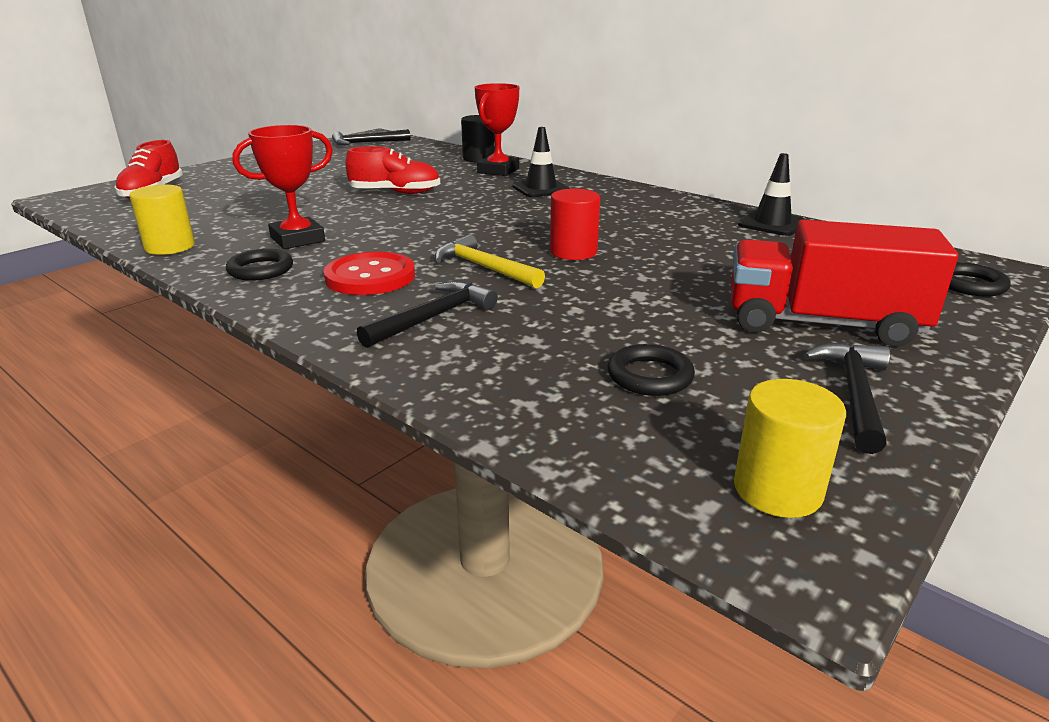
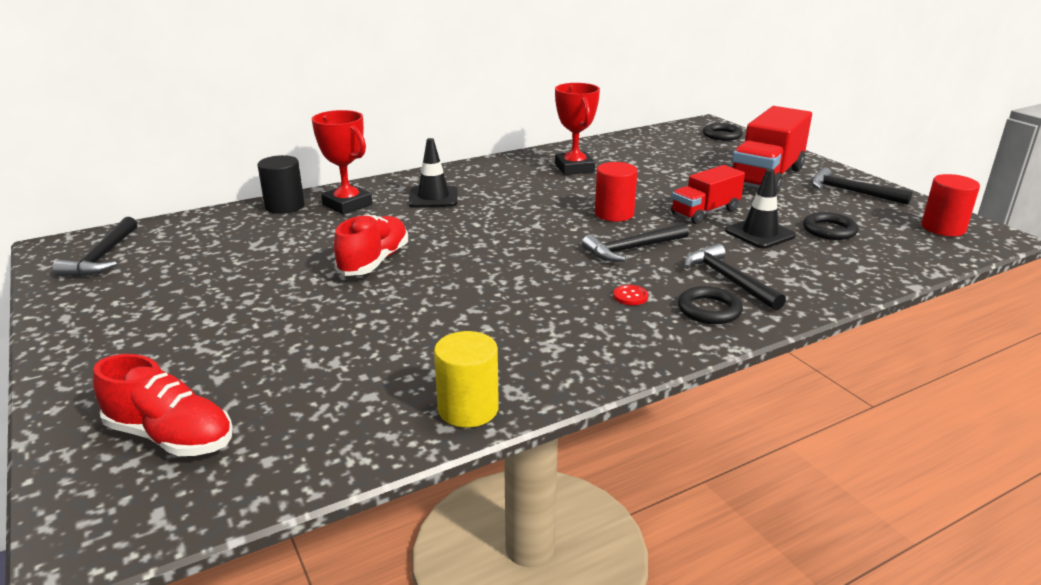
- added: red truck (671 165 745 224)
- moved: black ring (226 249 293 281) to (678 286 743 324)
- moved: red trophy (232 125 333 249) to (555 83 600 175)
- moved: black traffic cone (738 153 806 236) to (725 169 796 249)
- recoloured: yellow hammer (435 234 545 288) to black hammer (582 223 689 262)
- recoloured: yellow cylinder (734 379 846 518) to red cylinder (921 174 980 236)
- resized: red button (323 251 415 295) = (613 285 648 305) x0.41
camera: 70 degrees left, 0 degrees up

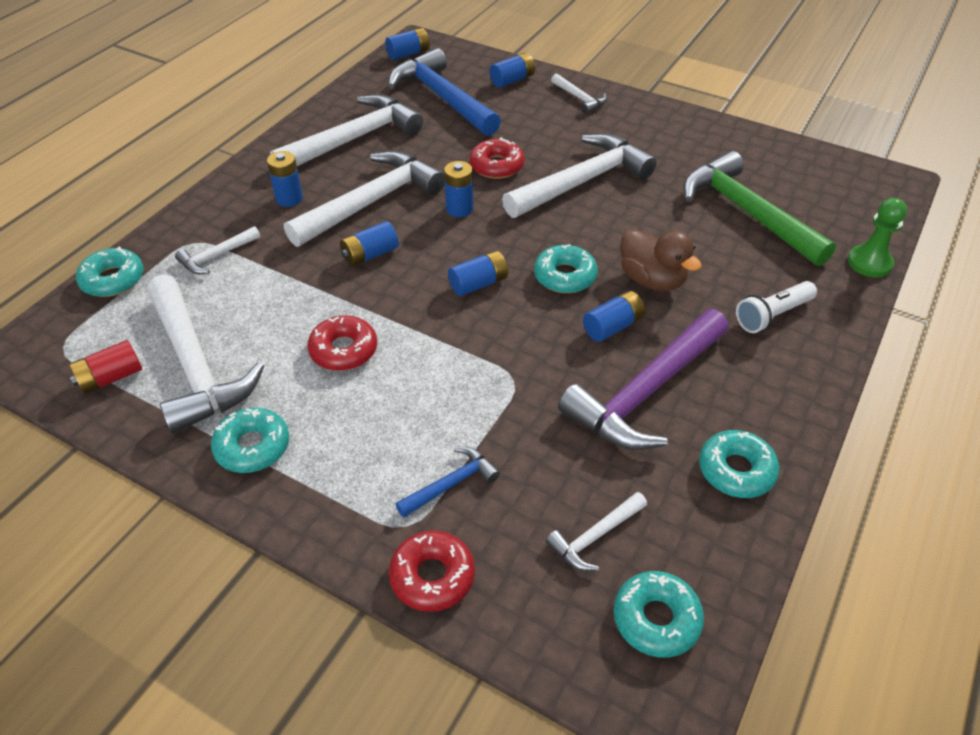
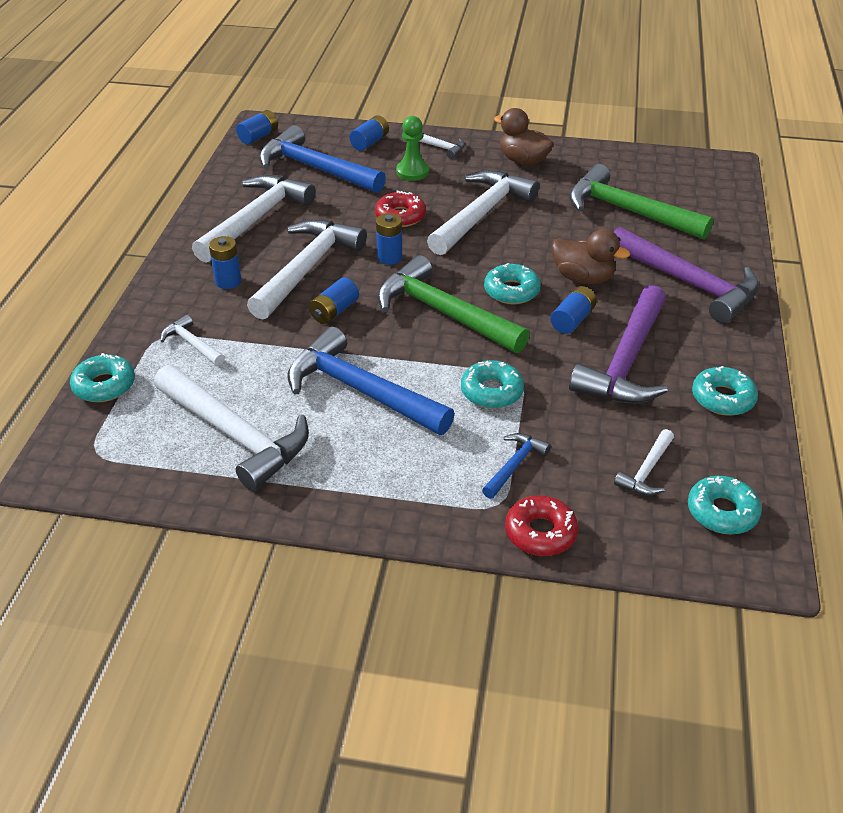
- removed: red battery (69 340 142 394)
- added: brown duck (494 108 554 166)
- moved: turquoise donut (211 407 289 473) to (461 360 524 409)
- moved: green pawn (848 198 907 277) to (396 116 429 181)
- replaced: red donut (307 315 377 371) to blue hammer (287 327 455 435)
- replaced: blue battery (448 250 508 296) to green hammer (378 255 530 353)
- replaced: white flashlight (736 281 817 333) to purple hammer (614 227 759 323)
- turned: white hammer (175 226 260 274) = (161 315 225 366) 105 degrees clockwise
camera: 20 degrees left, 5 degrees down

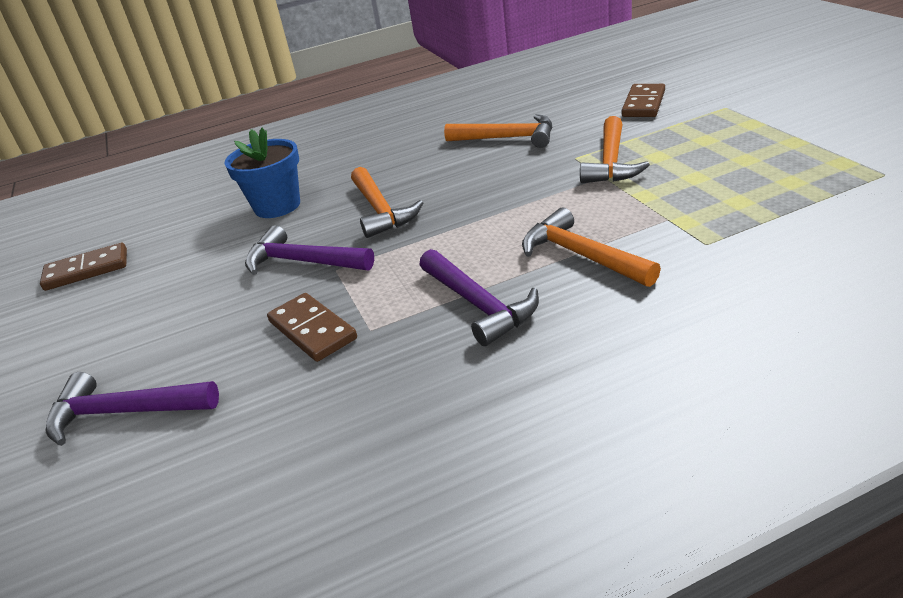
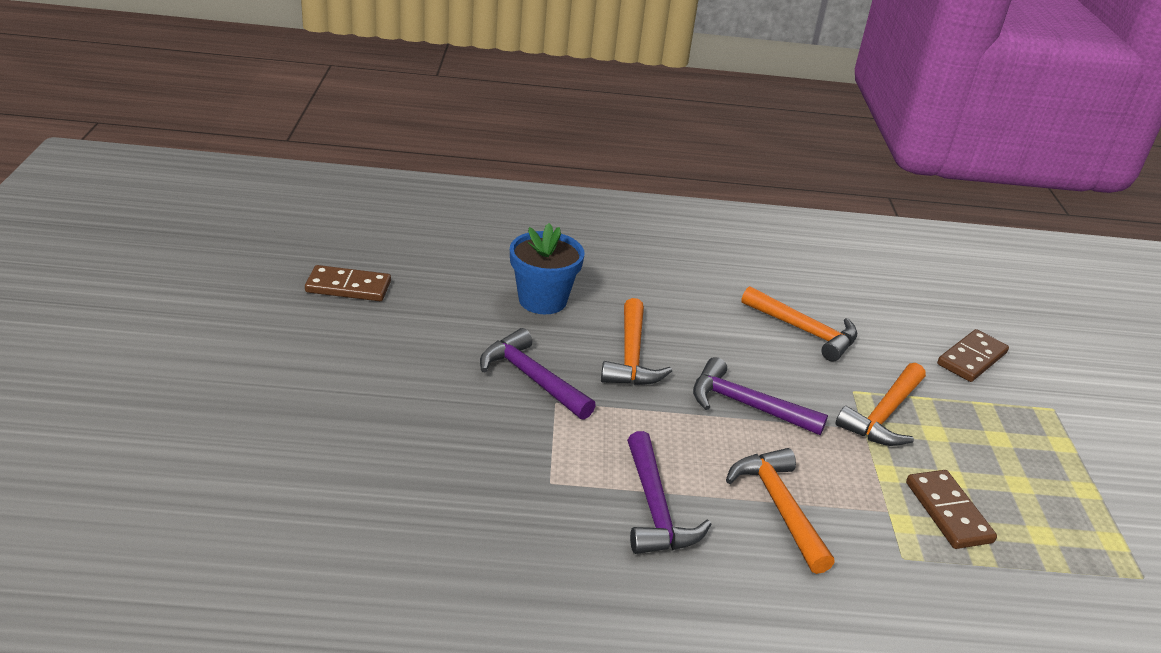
- moved: purple hammer (45 372 219 446) to (693 357 828 435)
- moved: brown domino (267 293 357 362) to (906 470 997 549)
camera: 15 degrees right, 0 degrees up

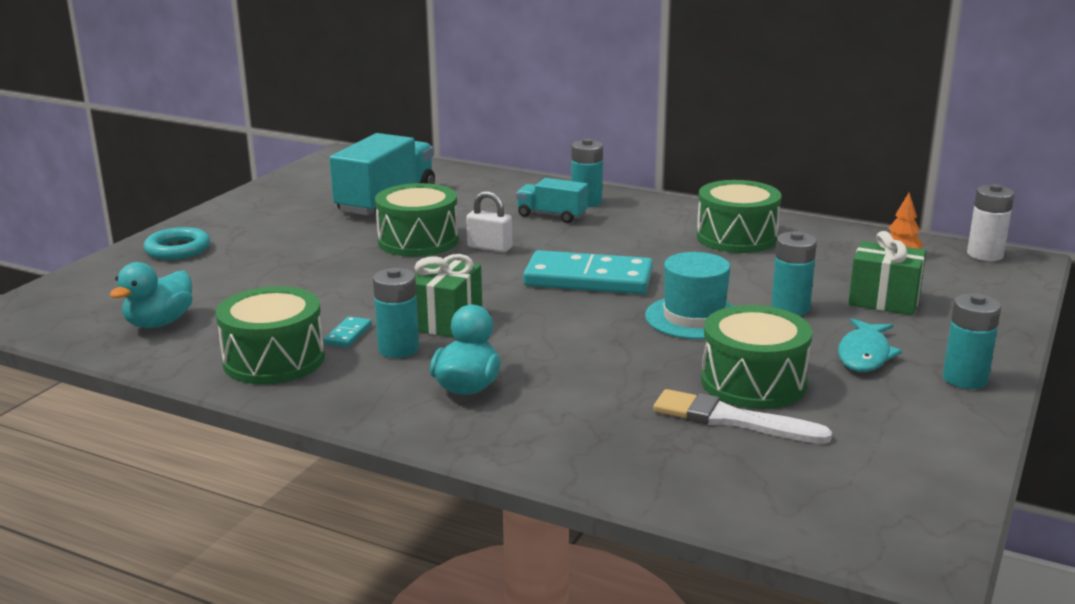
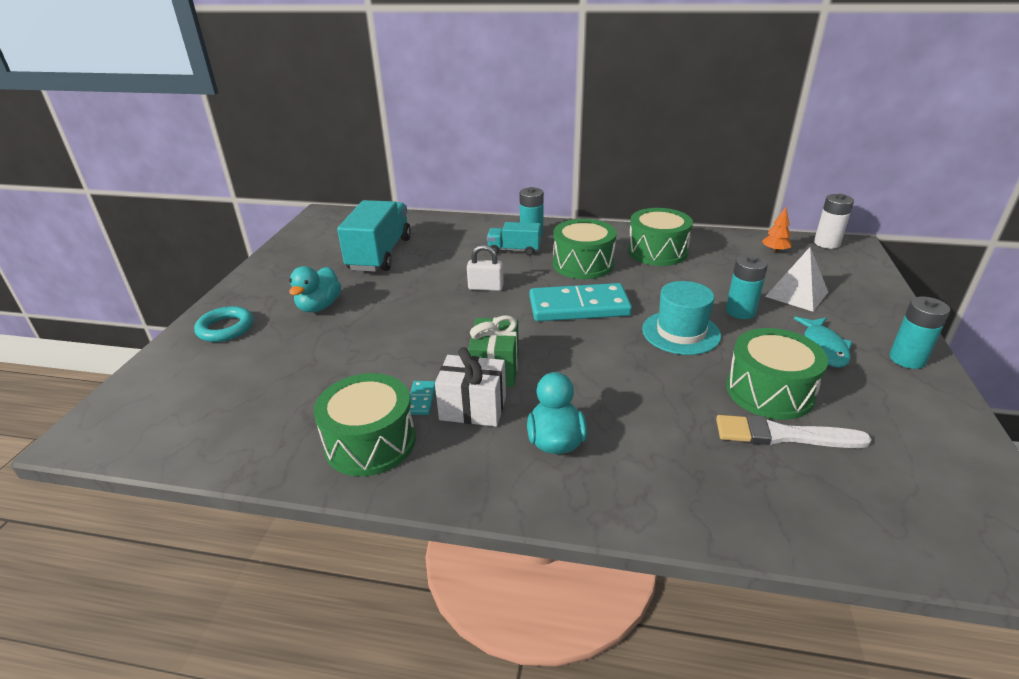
- moved: turquoise duck (110 262 193 328) to (289 266 341 312)
- moved: green drum (375 183 459 257) to (553 219 616 279)
- replaced: turquoise battery (373 268 419 358) to white gift (435 347 506 427)
- replaced: green gift (848 231 926 315) to white pyramid (765 247 828 312)
camera: 15 degrees left, 10 degrees up

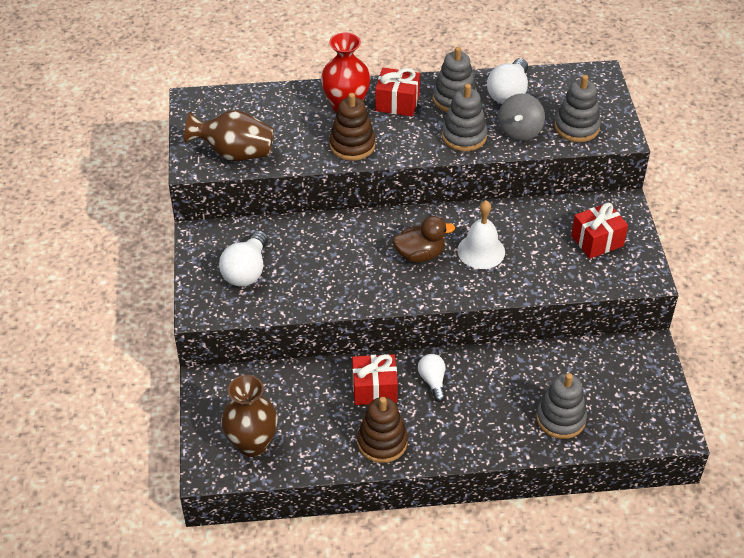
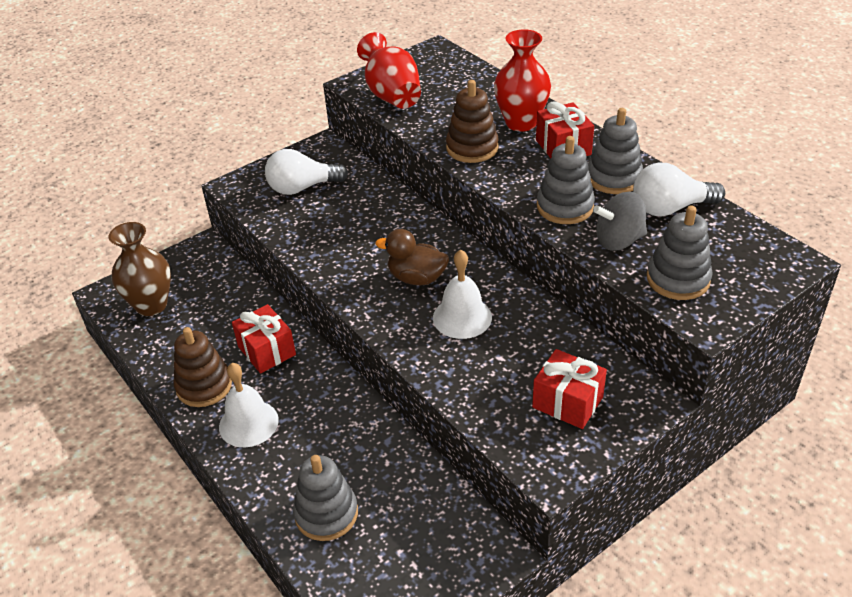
- removed: white light bulb (418 354 445 402)
- added: white bell (219 363 279 447)
- recoloured: brown vase (184 110 274 161) to red vase (357 32 421 109)
- turned: brown duck (392 216 455 263) = (375 229 449 285) 150 degrees clockwise
camera: 60 degrees right, 5 degrees down

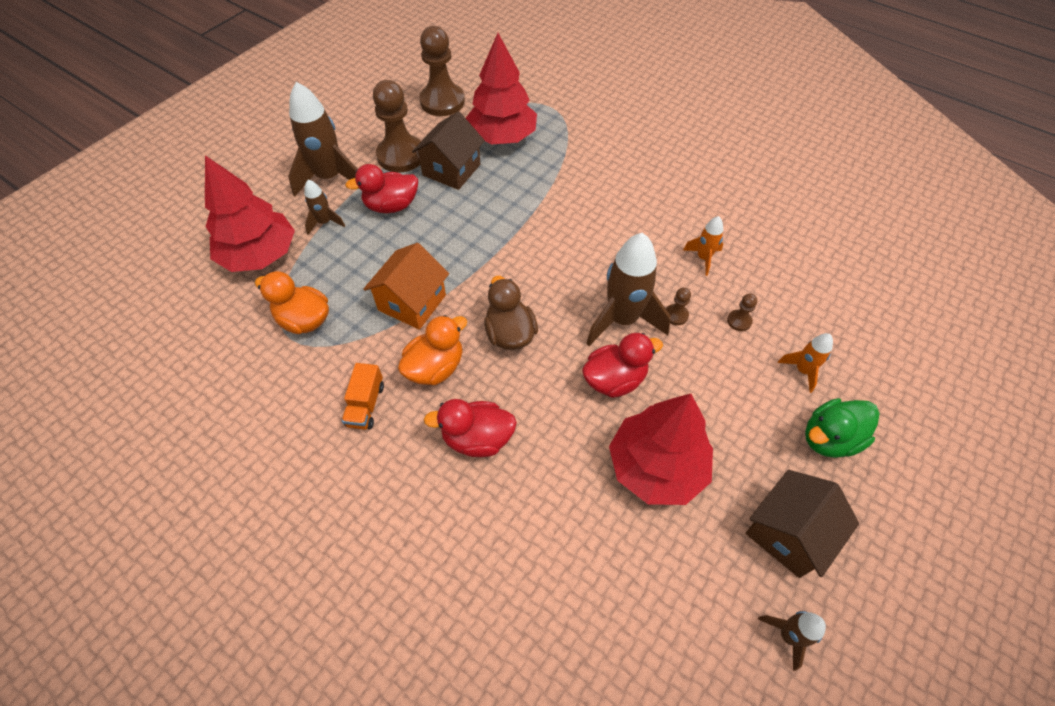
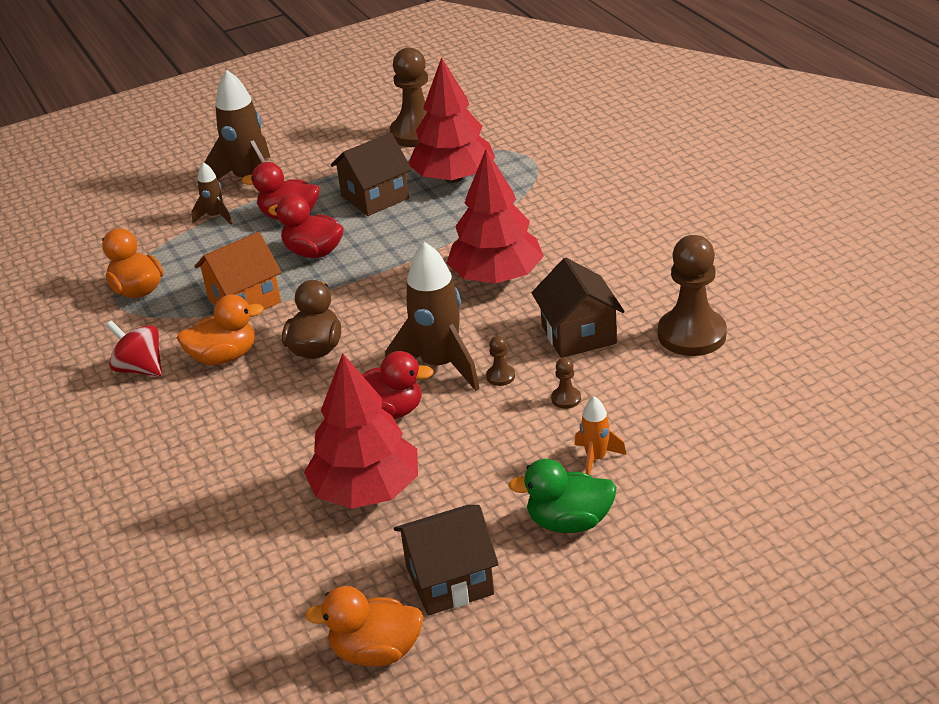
- moved: red tree (205 155 295 272) to (447 149 544 283)
- moved: brown pawn (373 80 421 172) to (658 235 727 356)
- moved: red duck (424 399 517 457) to (268 194 344 258)
- replaced: orange truck (342 363 384 430) to red spinning top (106 320 162 377)
- replaced: orange rocket (683 216 724 276) to brown house (532 258 624 358)
- replaced: brown rocket (758 611 826 671) to orange duck (305 586 424 667)
camera: 30 degrees right, 20 degrees down

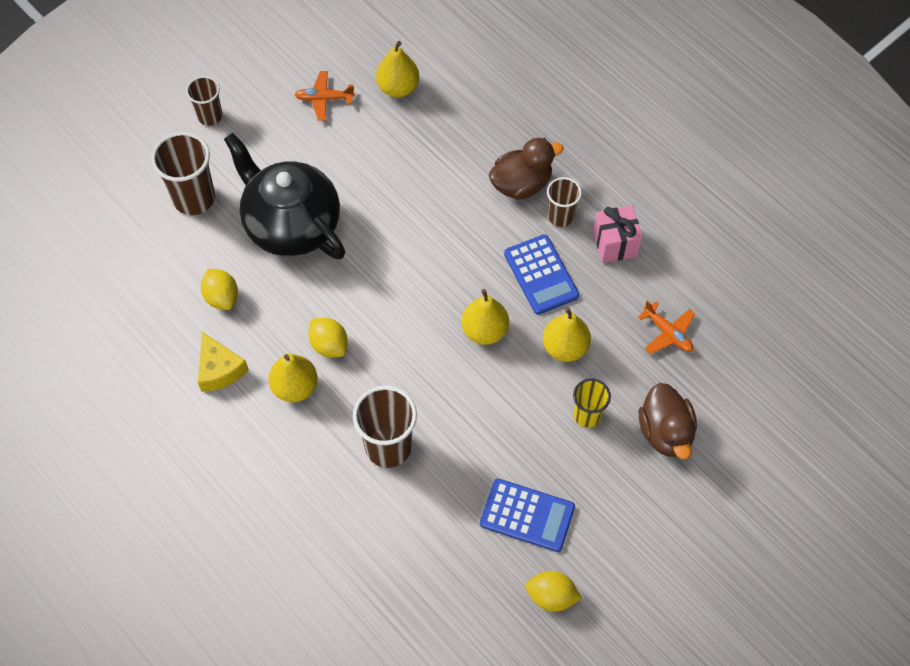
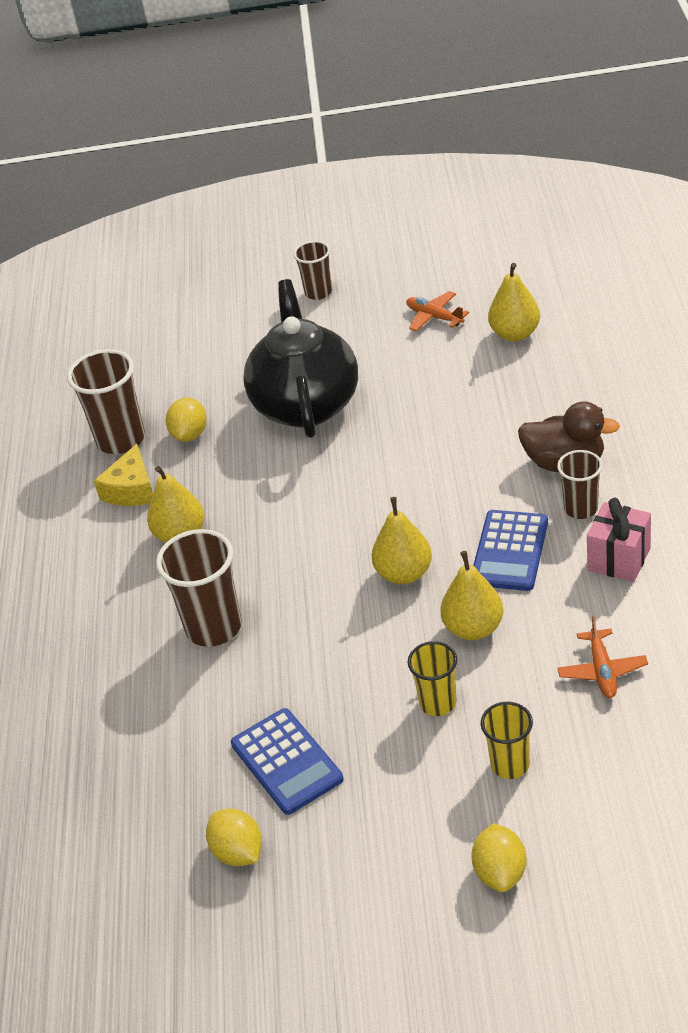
- moved: brown cup (151 132 215 215) to (67 349 145 454)
- moved: yellow lemon (308 318 348 357) to (471 823 527 892)
- replaced: brown duck (639 383 697 459) to yellow cup (481 702 533 779)
camera: 45 degrees right, 20 degrees down

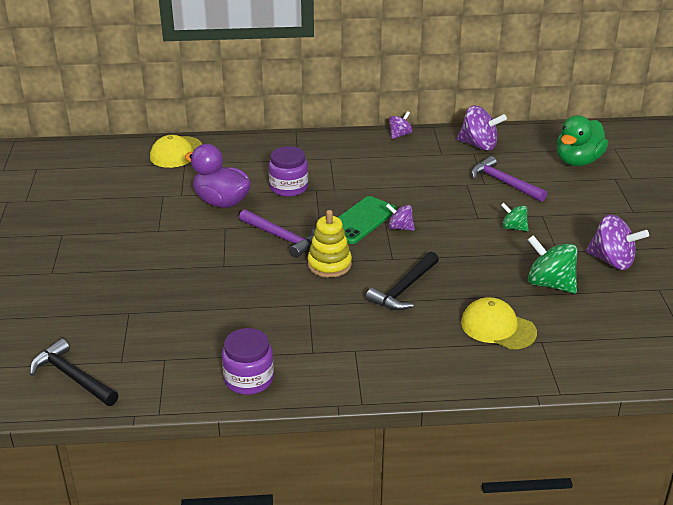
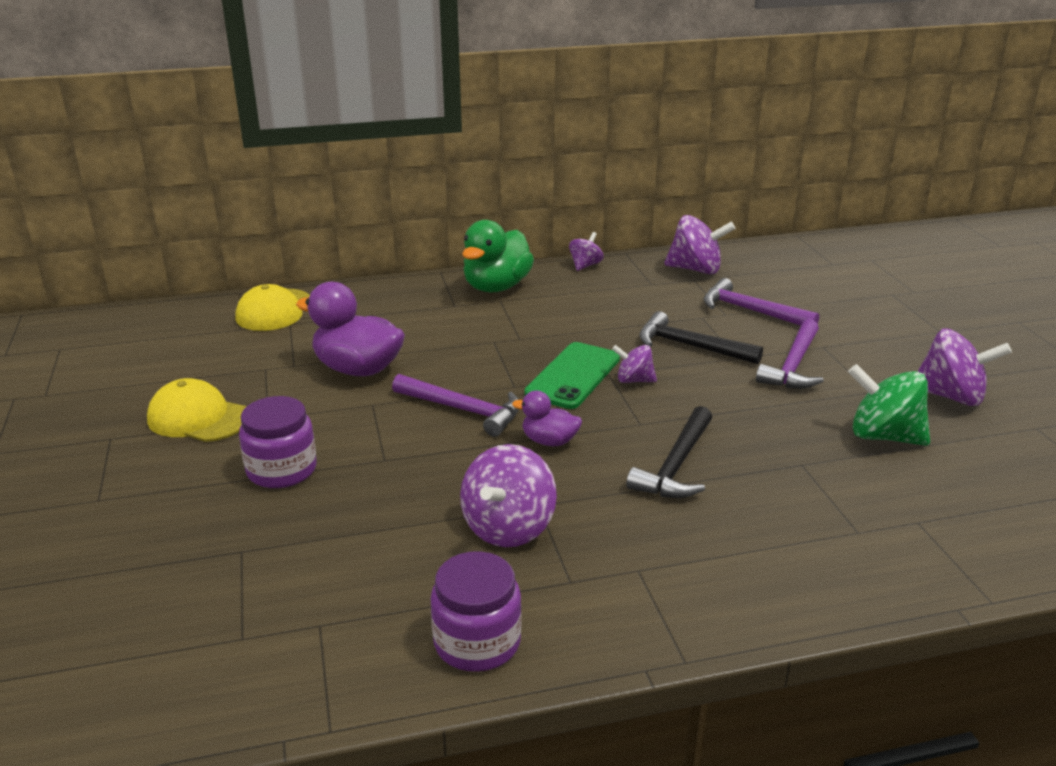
- added: purple spinning top (460 444 557 547)
- moved: black hammer (30 338 119 406) to (639 311 763 364)
- moved: purple jar (269 146 308 197) to (239 396 317 488)
- moved: yellow cap (461 297 537 349) to (147 378 247 442)
- moved: green duck (557 115 608 166) to (462 220 534 293)
- replaced: yellow stacking toy (307 210 352 278) to purple duck (512 390 582 446)
- replaced: green spinning top (501 203 528 231) to purple hammer (756 319 824 389)
camera: 10 degrees left, 5 degrees down

